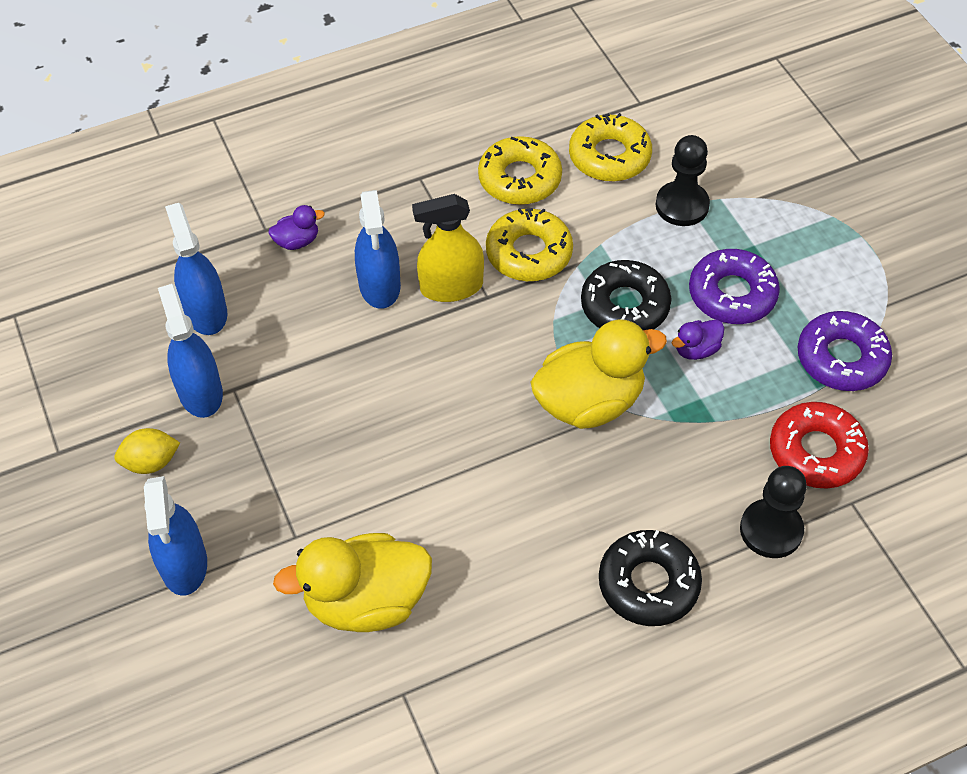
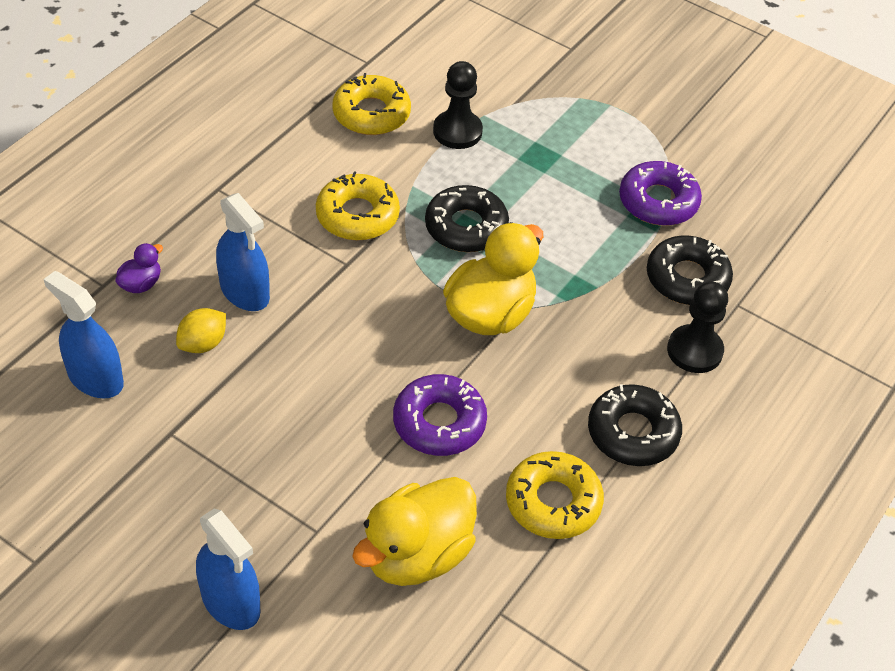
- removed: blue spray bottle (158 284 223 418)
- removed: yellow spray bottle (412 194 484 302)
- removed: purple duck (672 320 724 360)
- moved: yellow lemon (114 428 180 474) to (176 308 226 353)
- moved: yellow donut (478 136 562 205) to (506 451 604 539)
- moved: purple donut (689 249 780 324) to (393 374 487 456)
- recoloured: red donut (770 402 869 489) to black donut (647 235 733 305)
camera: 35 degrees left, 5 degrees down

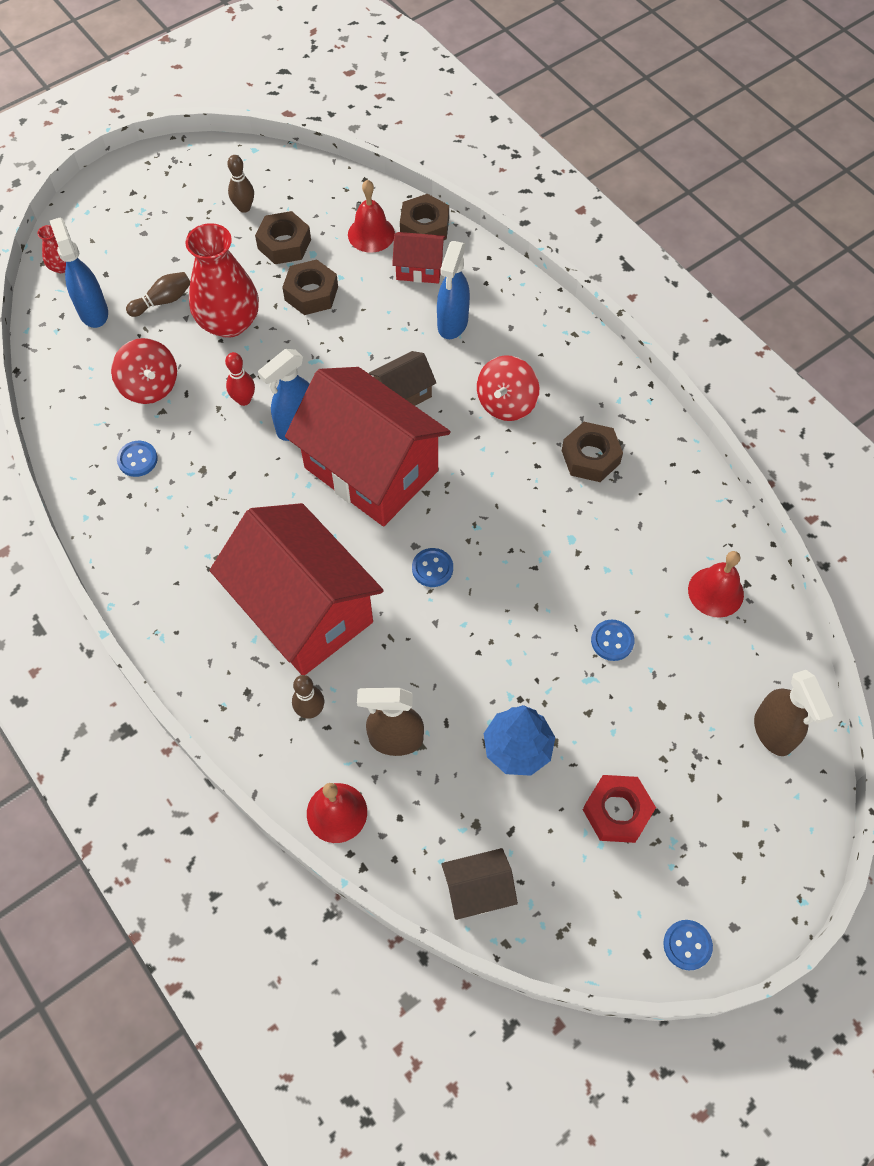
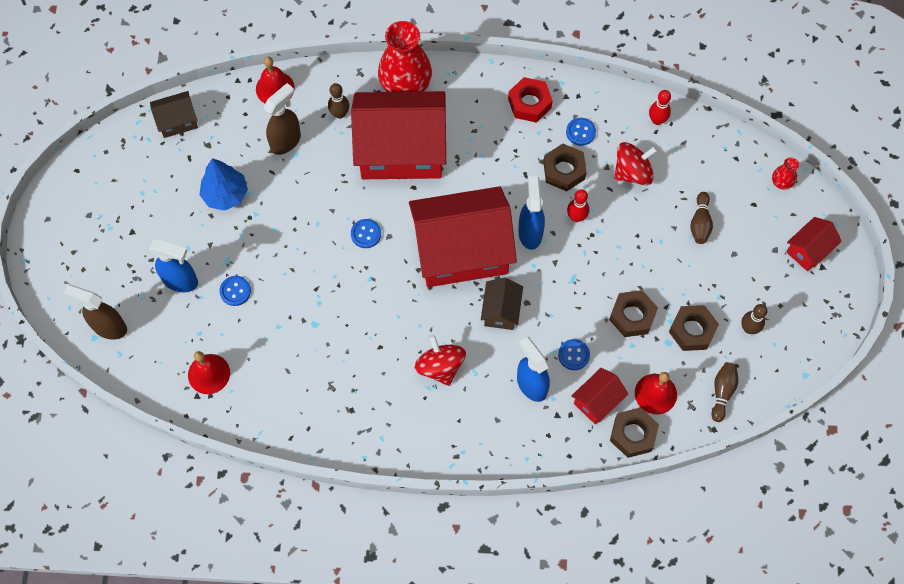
- added: red bowling pin (649 90 671 125)
- added: brown bowling pin (711 362 738 422)
- added: red house (786 217 842 271)
- moved: blue spray bottle (50 217 108 328) to (150 240 198 292)
- moved: red vase (185 223 259 338) to (378 21 432 92)
- moved: brown nut (562 422 623 482) to (543 144 587 191)
- moved: red nut (583 775 656 843) to (508 77 553 123)
- moved: blue button (663 920 713 970) to (558 339 590 370)
- turned: red spinning top (111 338 177 404) = (614 142 658 185) 150 degrees clockwise
- turned: brown house (441 848 518 920) = (150 91 198 138) 45 degrees clockwise
camera: 130 degrees right, 5 degrees up

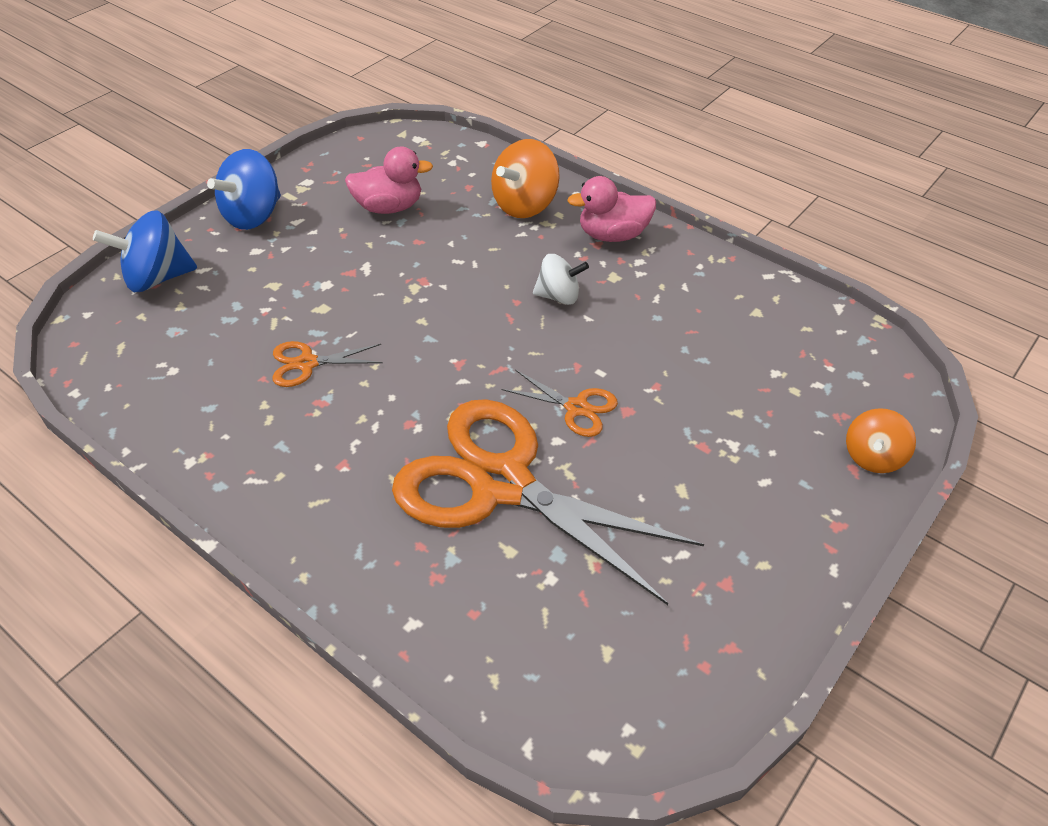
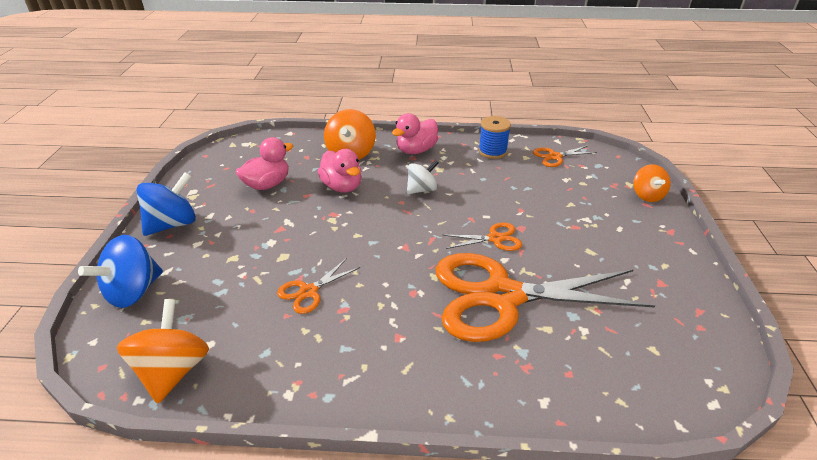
- added: orange spinning top (117 299 209 404)
- added: pink duck (317 149 362 192)
- added: blue spool (478 116 511 159)
- added: orange scissors (533 145 597 167)
- turned: blue spinning top (207 149 281 230) = (136 172 196 236) 135 degrees counterclockwise
camera: 35 degrees left, 10 degrees down

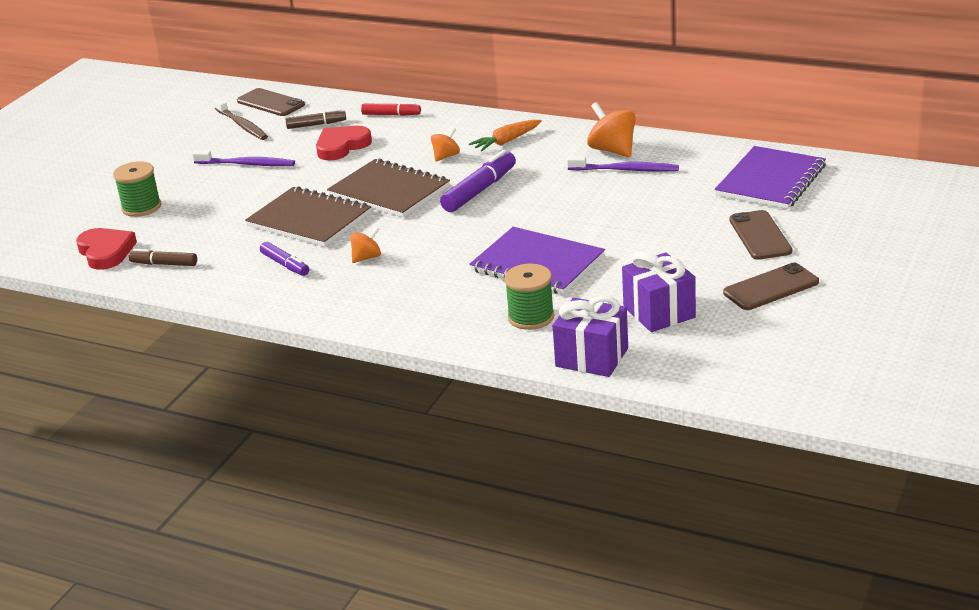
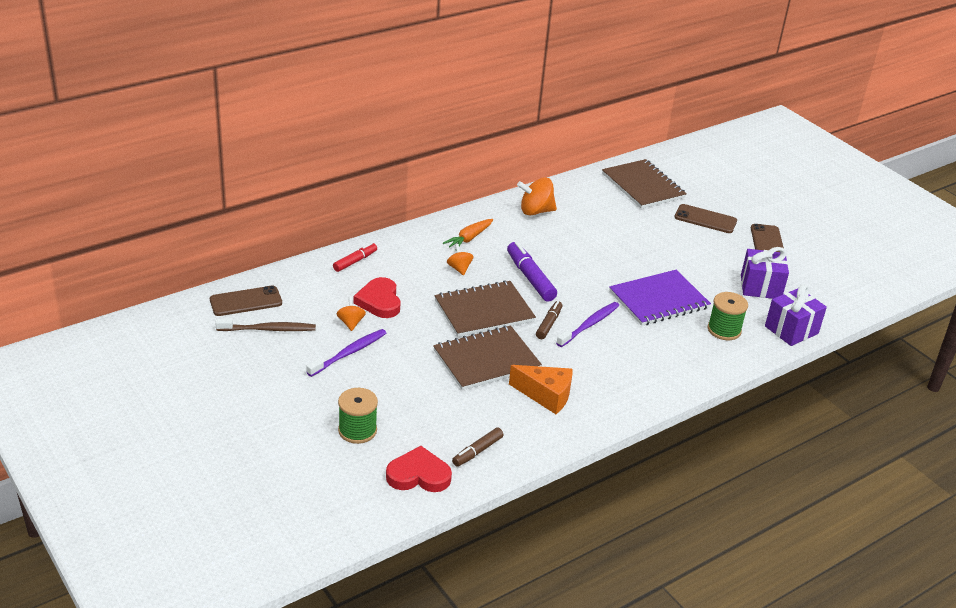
- moved: brown marker (285 109 346 129) to (536 301 562 339)
- moved: orange spinning top (350 227 381 263) to (336 297 366 331)
- moved: purple toothbrush (567 156 679 172) to (556 302 619 347)
- replaced: purple marker (260 242 309 276) to orange cheese (509 365 573 414)
- recoloured: purple notebook (715 146 826 209) to brown notebook (602 159 687 209)
- turned: orange carrot (469 120 542 151) = (443 219 493 250) 45 degrees clockwise
camera: 65 degrees left, 5 degrees up

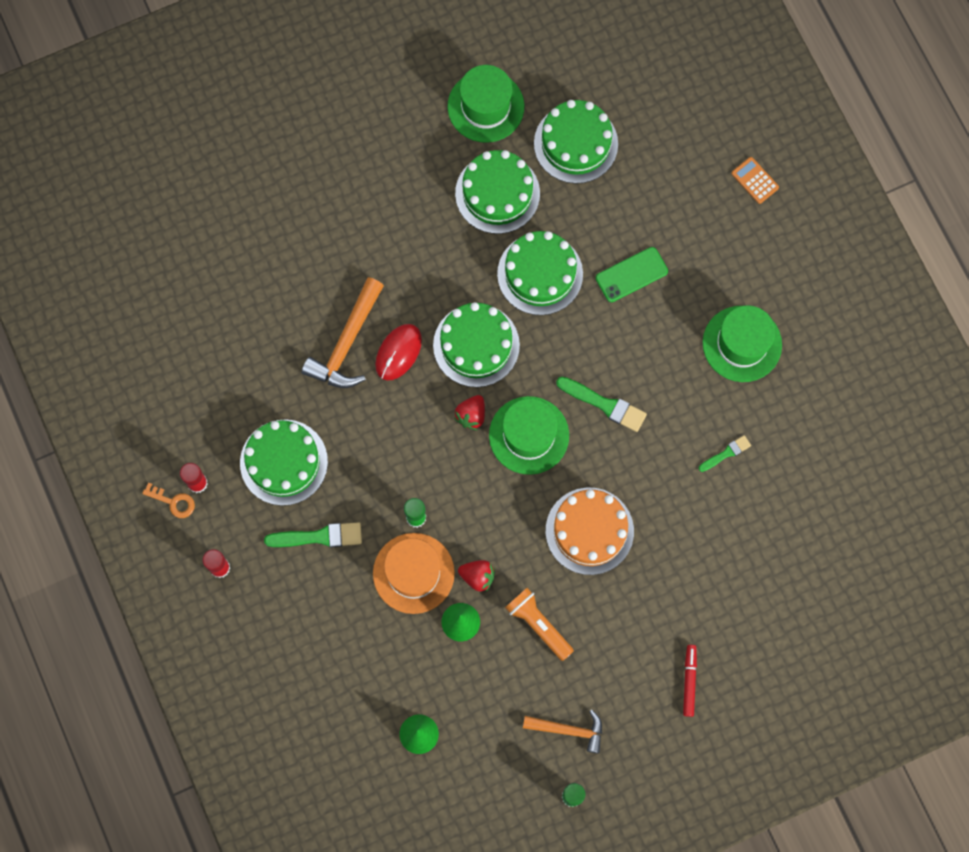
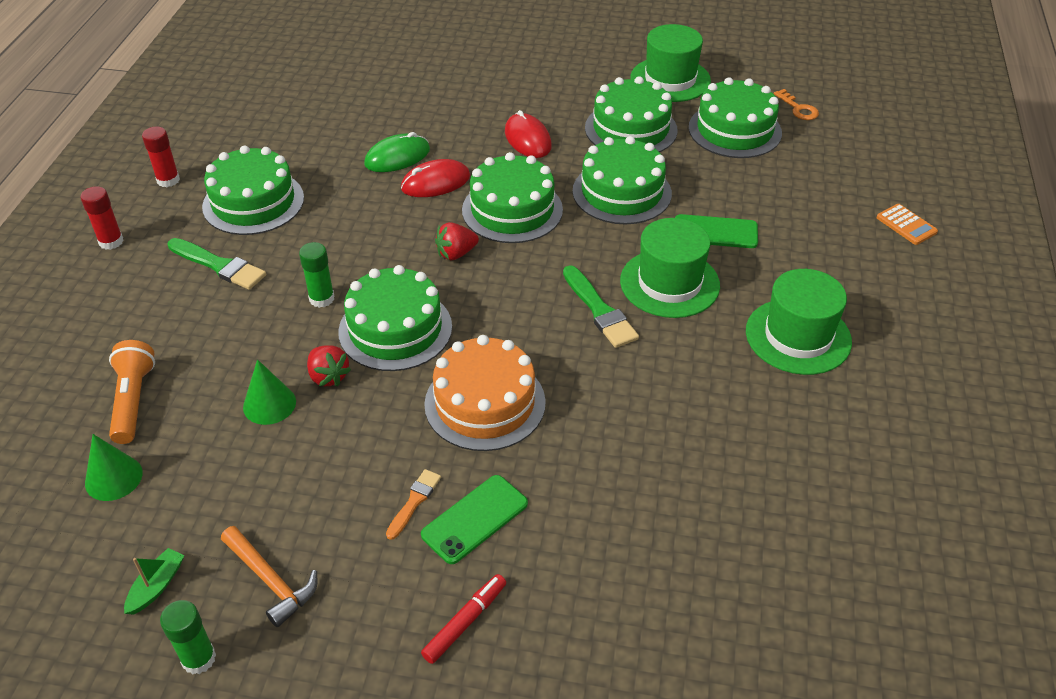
- removed: orange hat (373 533 455 614)
- removed: green brush (699 435 751 472)
- added: green boat (124 548 184 615)
- added: green cake (338 265 452 371)
- added: orange brush (386 469 441 540)
- added: green phone (421 475 528 564)
- added: red mouse (505 110 552 158)
- moved: orange key (142 482 195 518) to (774 89 819 120)
- moved: green hat (489 396 569 475) to (620 218 720 318)
- moved: orange flashlight (505 588 574 661) to (109 340 155 444)
- replaced: orange hammer (302 277 384 388) to green mouse (364 132 430 172)
- turned: orange calculator (731 157 779 204) = (877 204 938 245) 150 degrees clockwise
camera: 35 degrees right, 30 degrees down

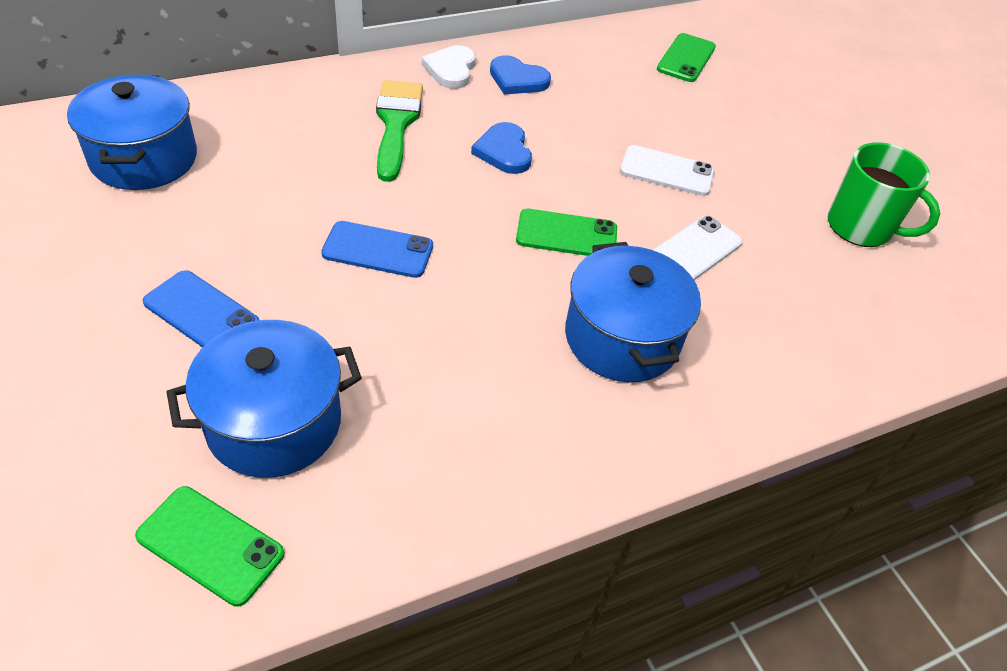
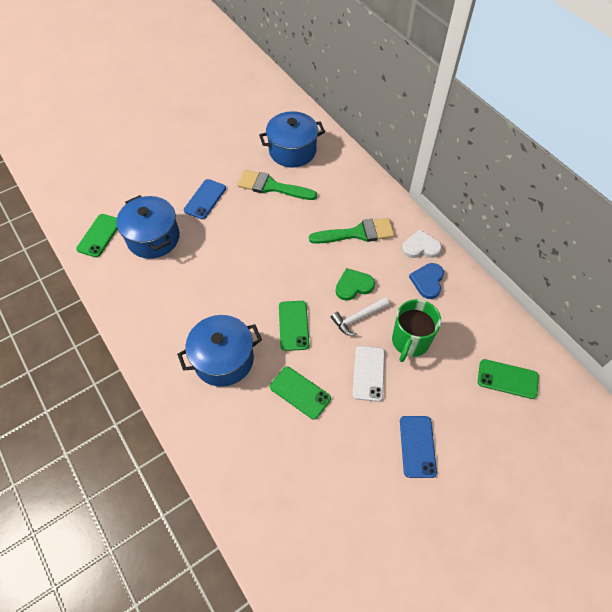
- added: green brush (237 170 317 200)
- added: white hammer (331 297 389 336)
- moved: blue phone (321 221 433 278) to (400 416 437 478)
- moved: green mug (828 142 940 247) to (392 299 441 362)
- recoloured: blue heart (471 122 532 174) to green heart (336 268 375 301)
- recoloured: white phone (653 216 743 280) to green phone (270 366 331 420)
camera: 85 degrees right, 10 degrees up

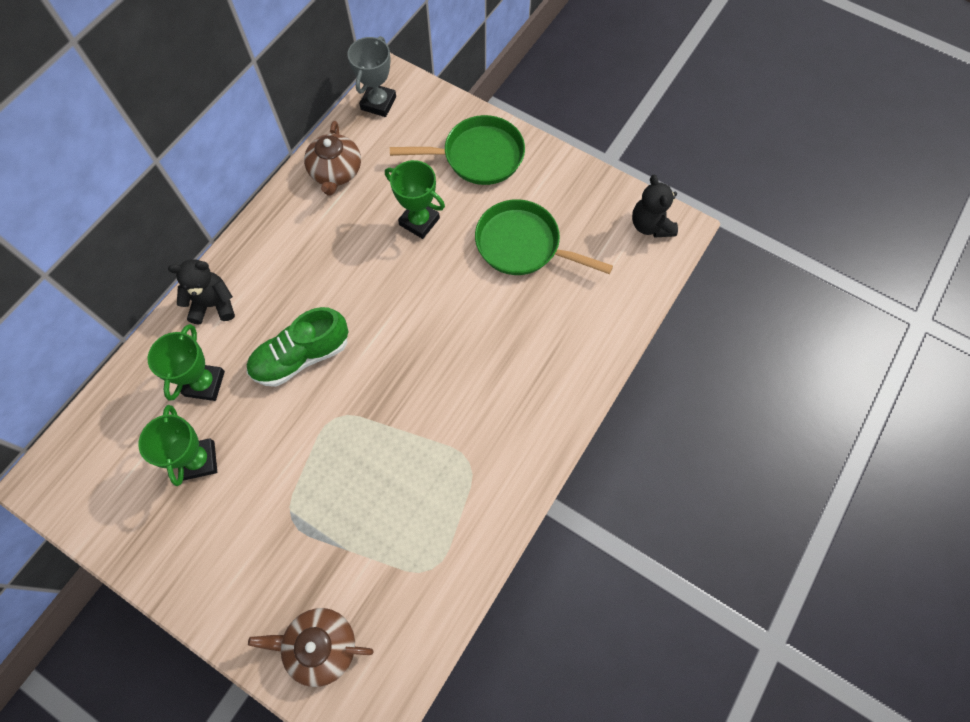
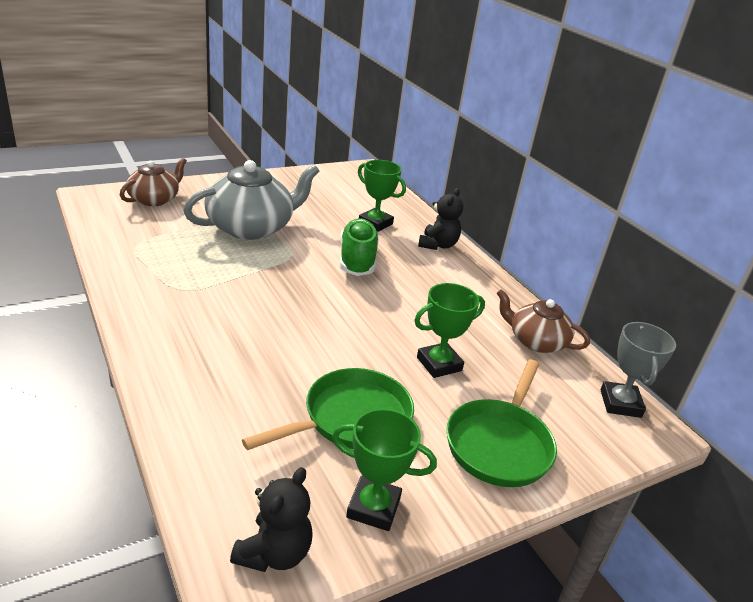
- added: grey teapot (183 160 320 240)
- moved: green trophy (138 405 217 486) to (332 408 437 531)
- turned: grey trophy (347 36 396 117) = (600 322 676 418) 45 degrees clockwise
- turned: black teddy bear (632 175 678 238) = (230 467 313 572) 105 degrees clockwise
camera: 115 degrees right, 35 degrees down

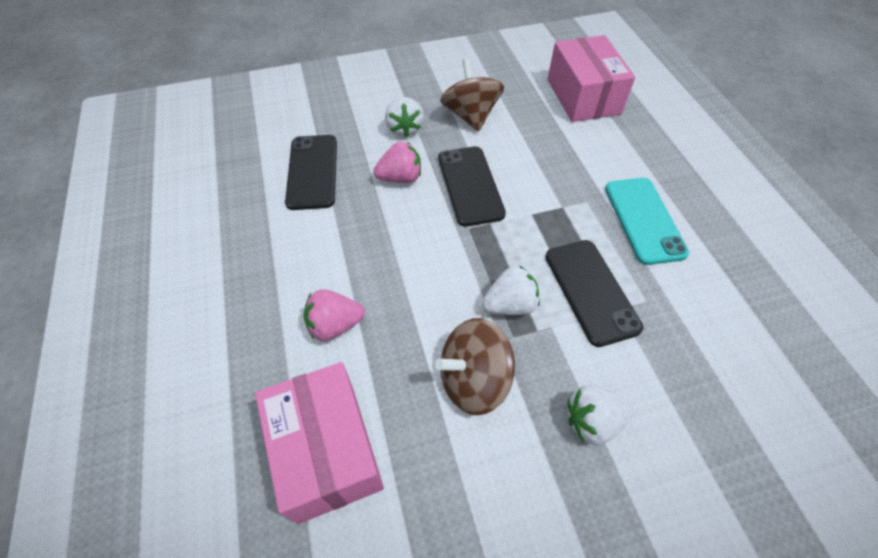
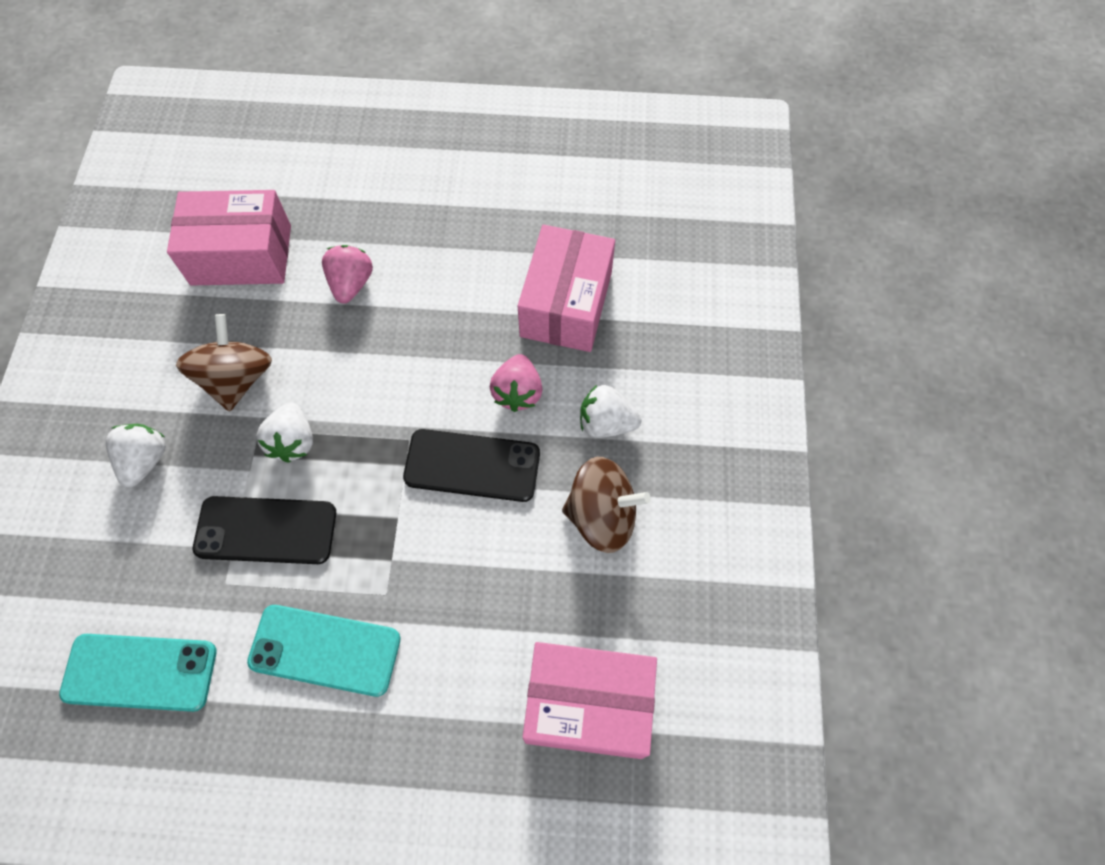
- added: turquoise phone (59 634 217 712)
- replaced: black phone (285 135 337 210) to pink box (518 224 615 352)
camera: 110 degrees right, 10 degrees up

